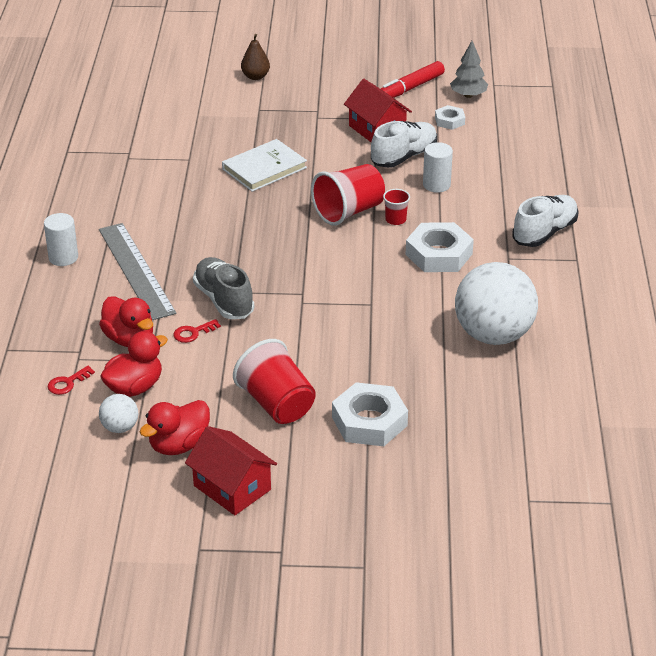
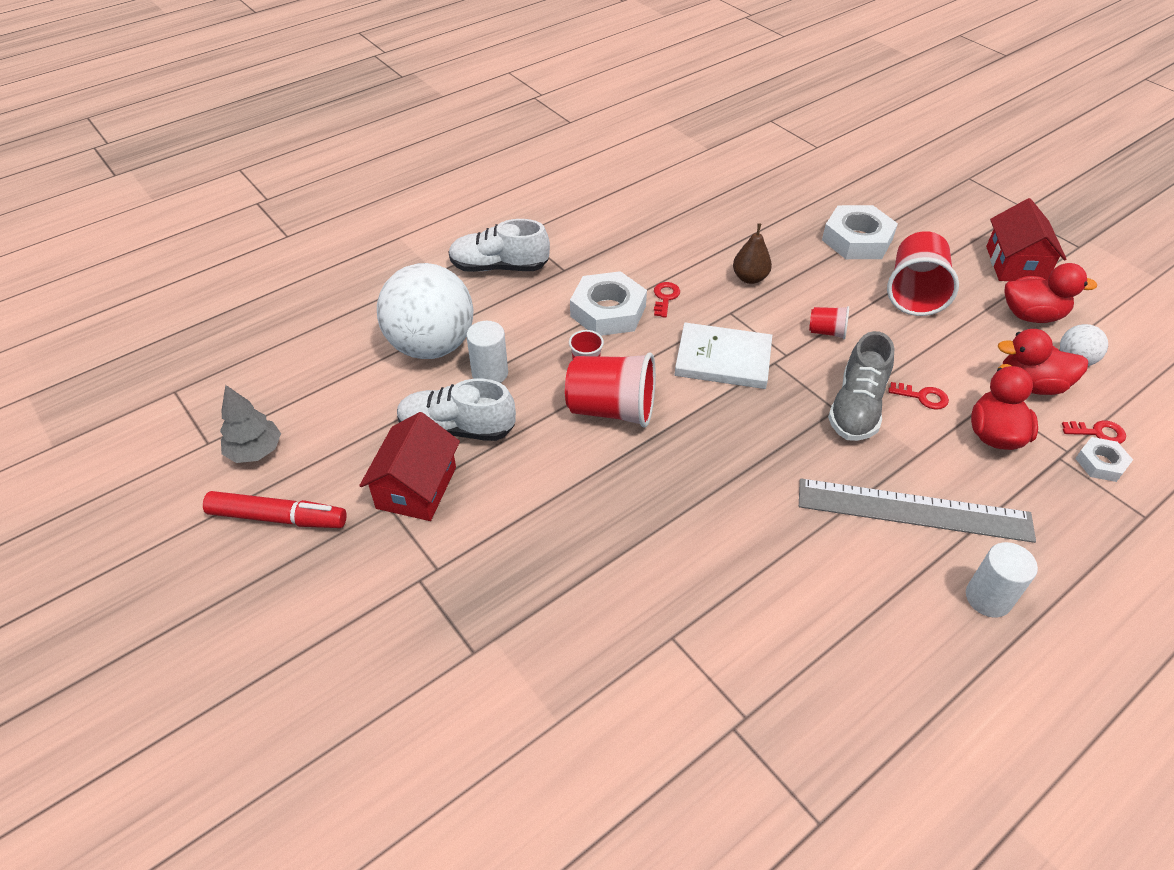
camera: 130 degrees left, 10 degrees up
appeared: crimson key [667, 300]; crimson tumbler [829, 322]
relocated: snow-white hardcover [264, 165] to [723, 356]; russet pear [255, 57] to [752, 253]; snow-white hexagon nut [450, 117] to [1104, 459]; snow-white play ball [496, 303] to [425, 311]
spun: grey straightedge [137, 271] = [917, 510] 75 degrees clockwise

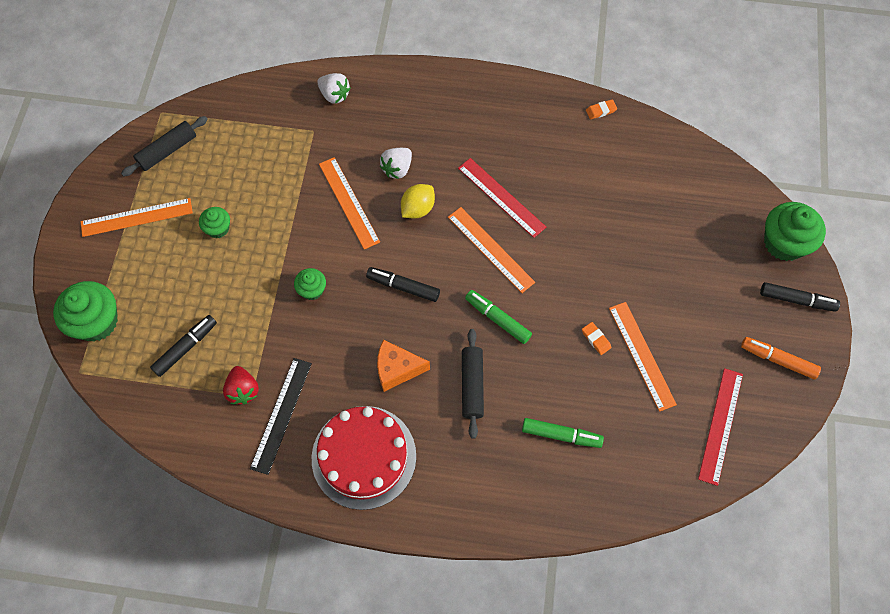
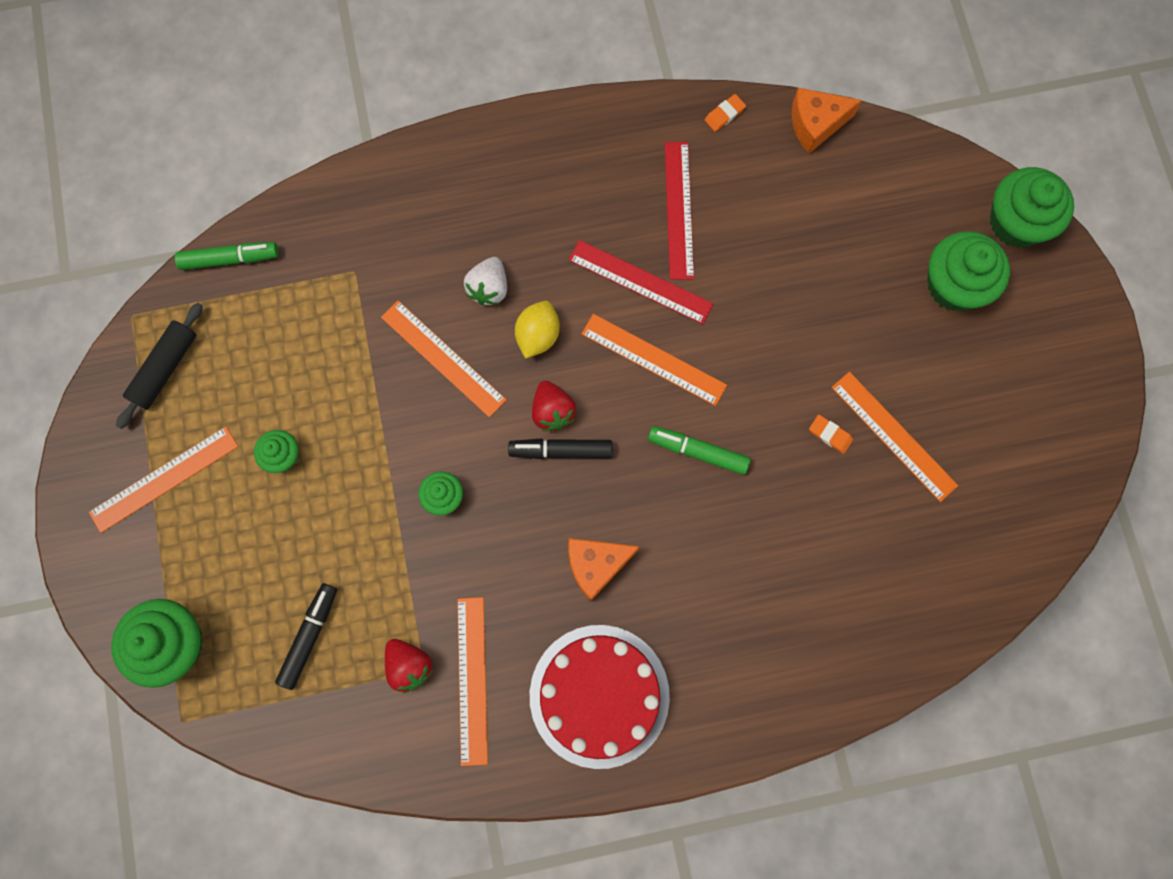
camera: 20 degrees left, 10 degrees up
missing: snow-white berry [333, 88]; ebony dough roller [473, 384]; bright orange marker pen [781, 358]; ebony marker pen [800, 297]
appeared: crimson berry [554, 406]; bright orange cheese wedge [826, 121]; green fairy cake [968, 271]
relocated: green marker pen [563, 433] to [226, 256]; crimson straightedge [720, 427] to [679, 211]
colour: ebony straightedge [281, 416] to bright orange straightedge [472, 681]

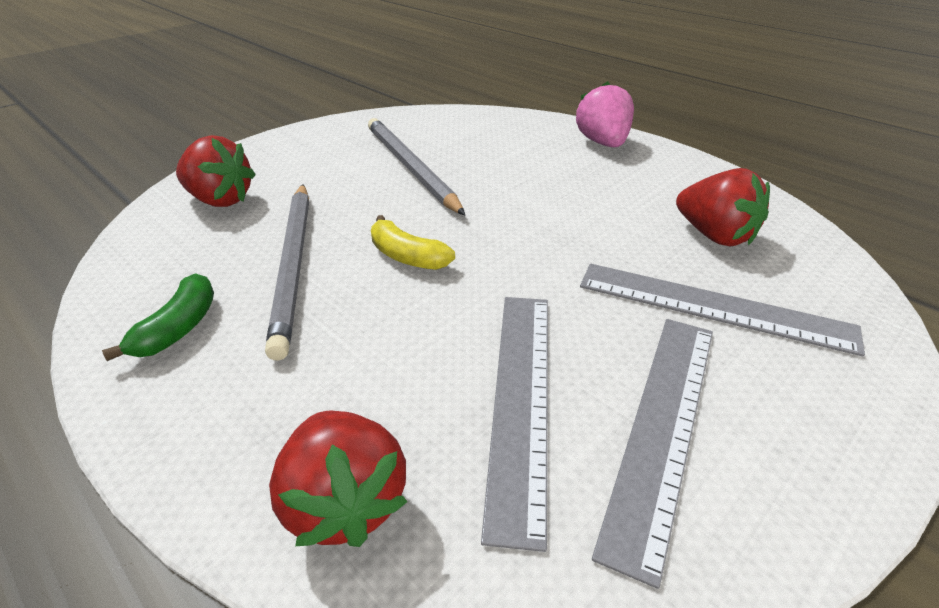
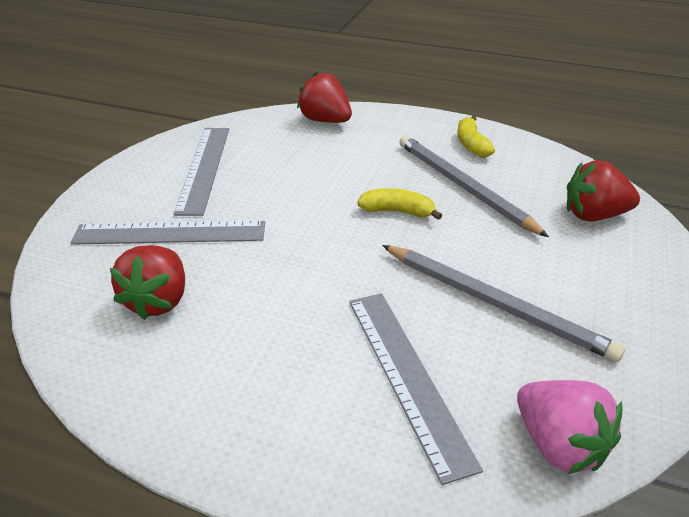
camera: 155 degrees right, 0 degrees up
relocated: grey straightedge [514, 424] to [416, 389]; rosy berry [605, 114] to [569, 427]
colour: green banana fruit [158, 317] to bright yellow banana fruit [476, 136]
spun: crimson berry [723, 207] = [147, 282] 105 degrees counterclockwise

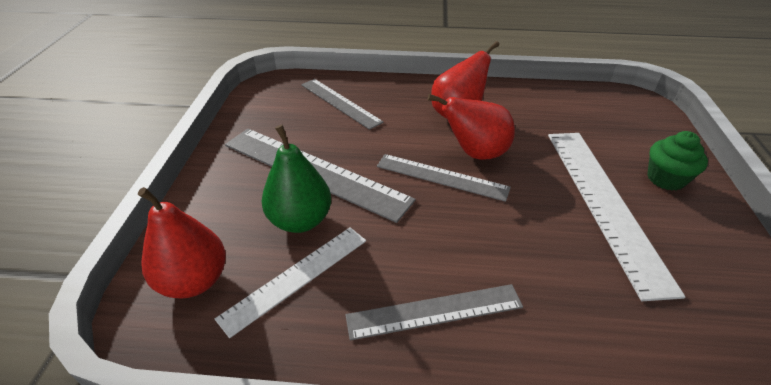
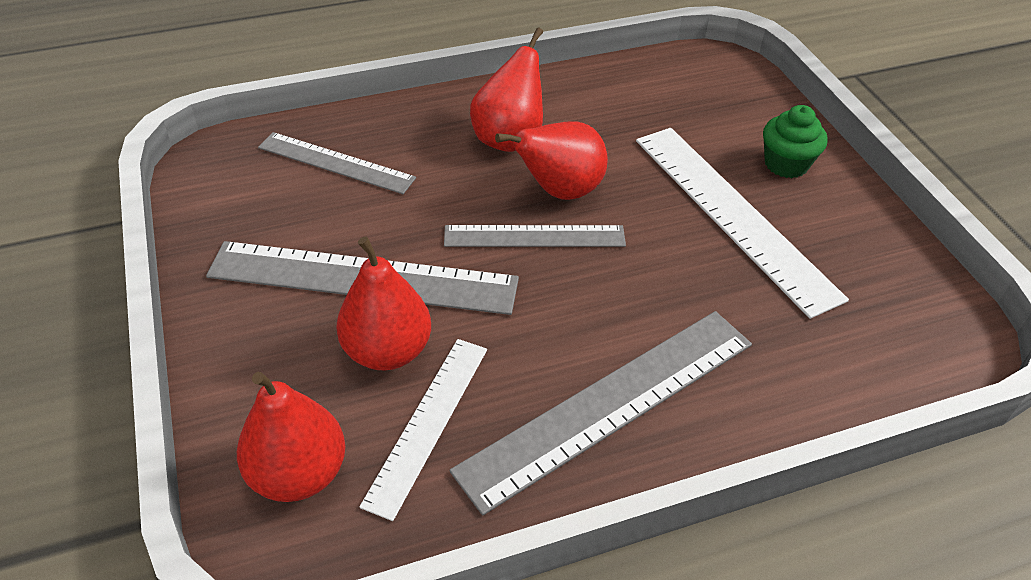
camera: 25 degrees left, 5 degrees up
colour: green pear [296, 179] to crimson pear [383, 303]
size: grey straightedge [434, 312] = [600, 413] x1.62

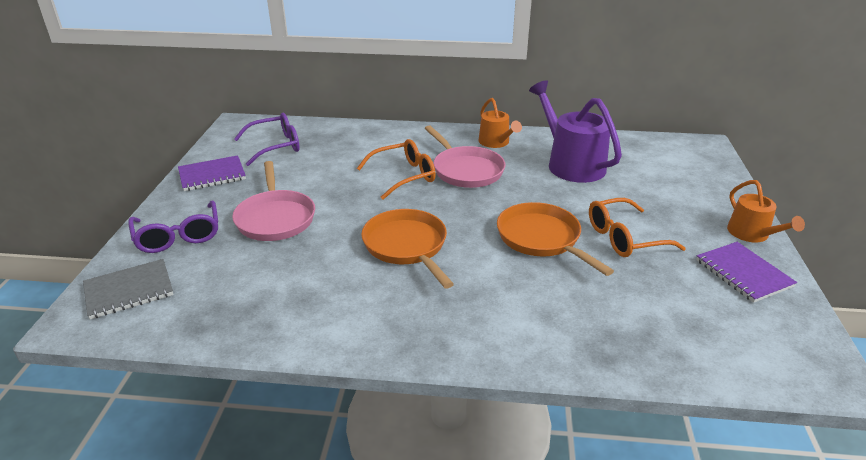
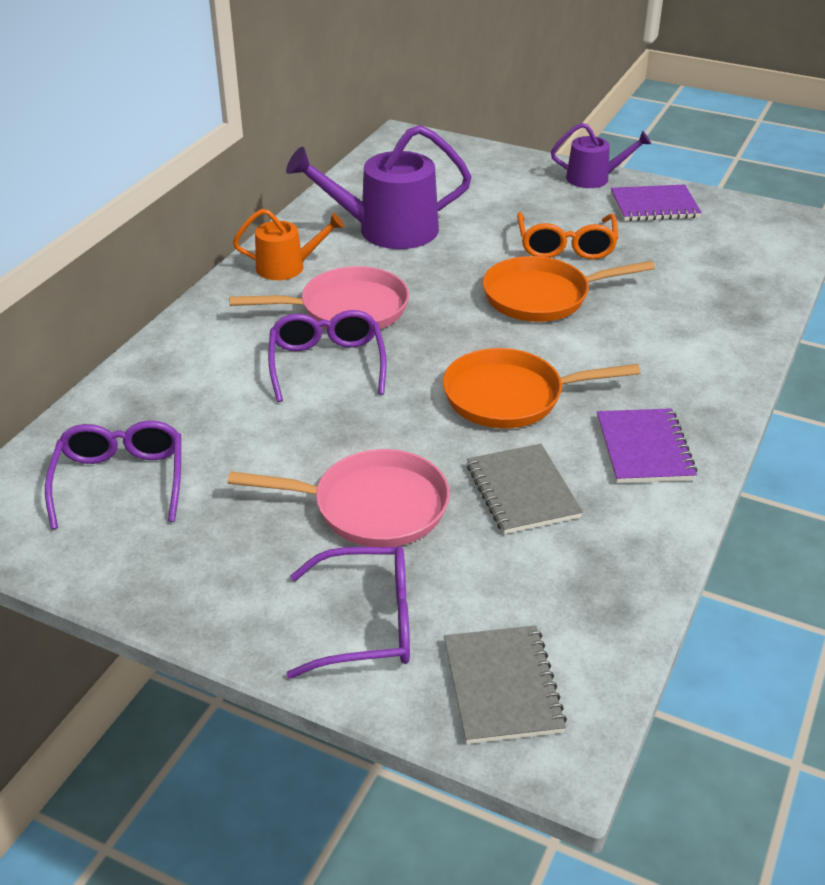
camera: 70 degrees left, 5 degrees up
appeared: grey notepad [525, 489]
relocated: purple notepad [212, 173] to [647, 445]
colour: bright orange spectacles [396, 169] to purple spectacles [327, 356]; bright orange watering pot [766, 211] to purple watering pot [601, 155]

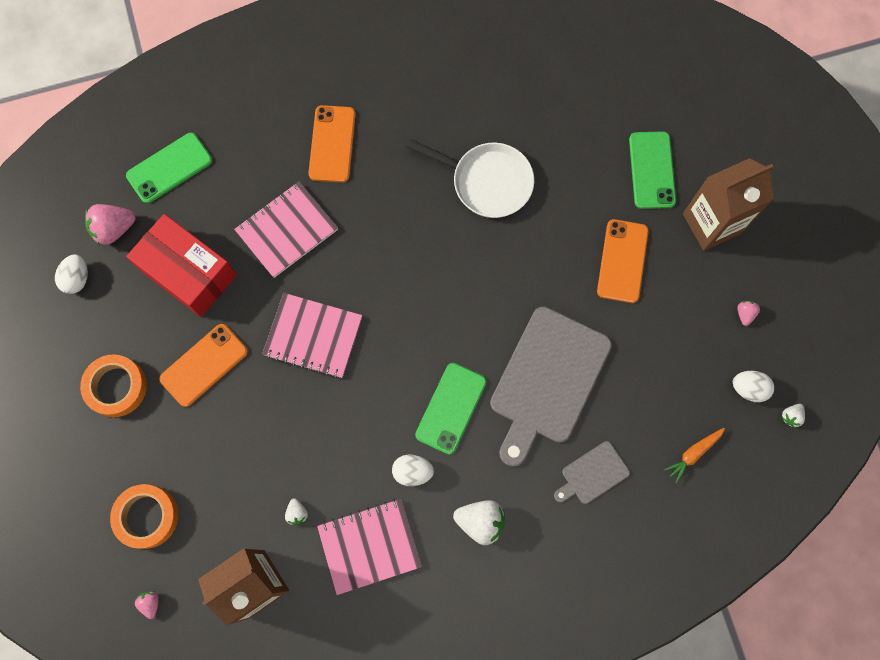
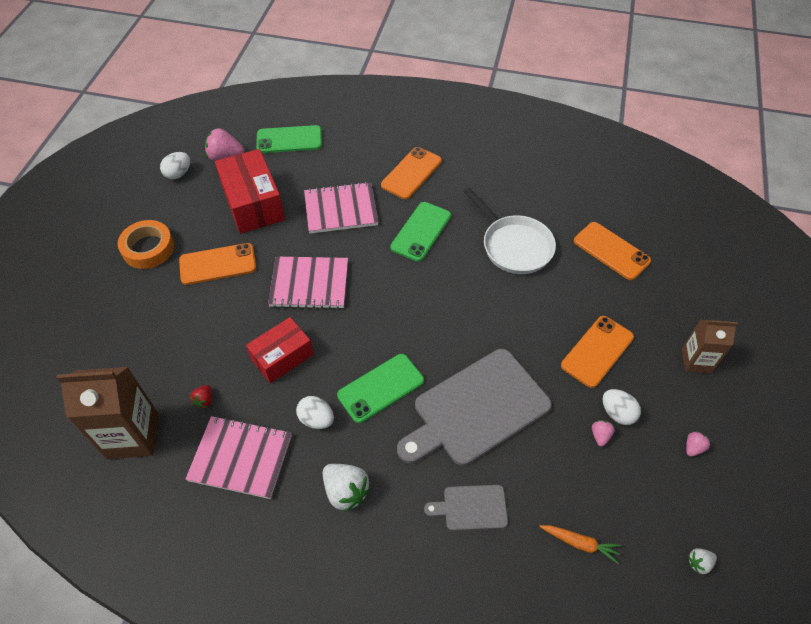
camera: 30 degrees right, 20 degrees down
missing: bright orange tape [144, 516]
appeared: crimson box [279, 350]; bright orange smartphone [612, 251]
relocated: rosy berry [147, 605] to [603, 433]; green smartphone [652, 170] to [420, 232]; snow-white egg [753, 386] to [621, 407]
colour: snow-white berry [296, 511] to crimson berry [201, 396]
spun: rosy notepad [312, 335] = [308, 283] 45 degrees counterclockwise; bright orange root vegetable [694, 455] = [580, 544] 150 degrees counterclockwise
size: russet milk carton [728, 204] = [710, 346] x0.60

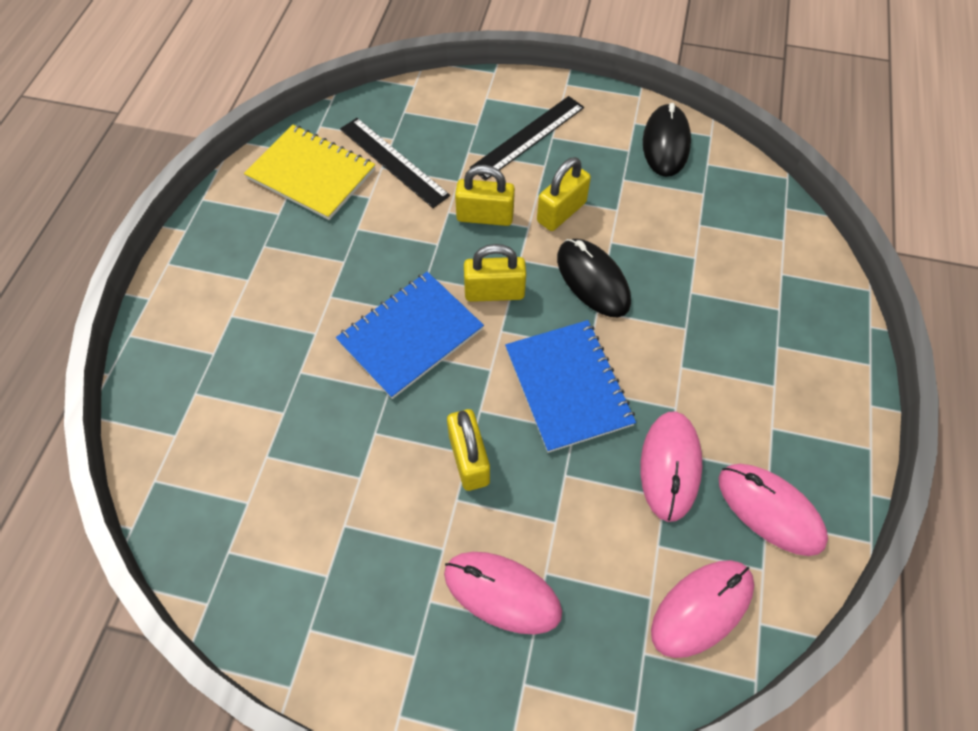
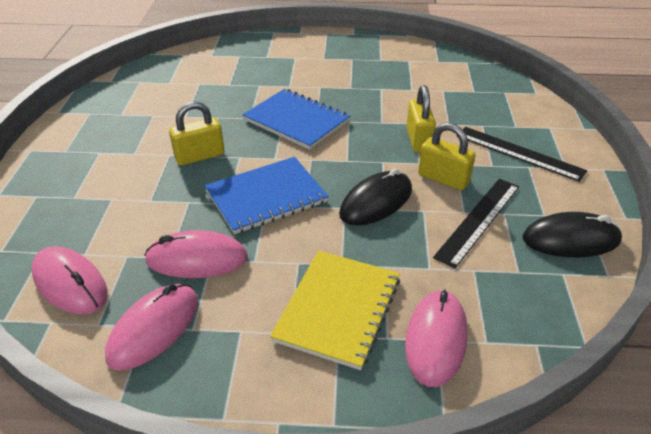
camera: 80 degrees right, 20 degrees down
missing: bright yellow lock [495, 273]
relocated: bright yellow notepad [309, 172] to [335, 310]; ebony straightedge [395, 163] to [476, 223]; rosy computer mouse [503, 593] to [436, 338]

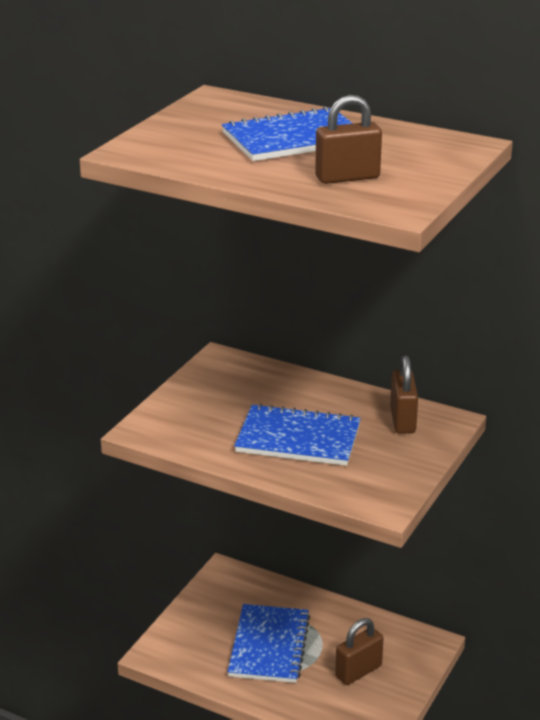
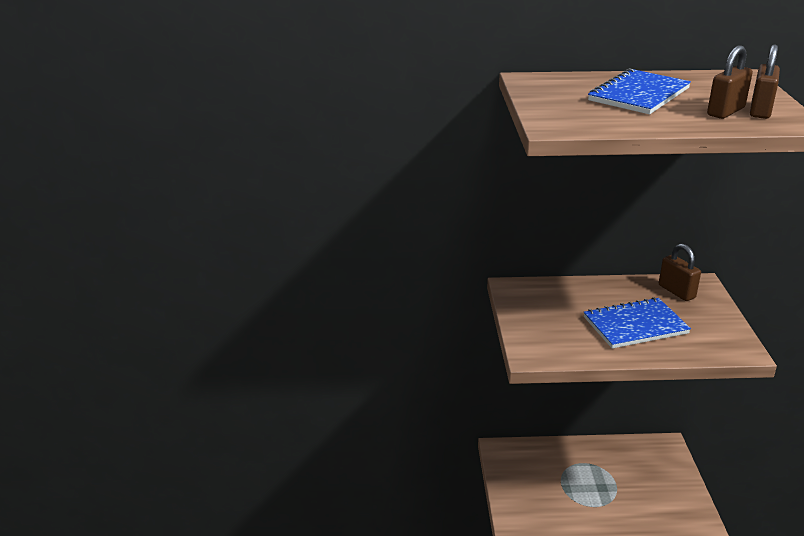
camera: 30 degrees left, 0 degrees up
missing: royal blue notepad [268, 643]
relocated: russet lock [359, 651] to [765, 81]

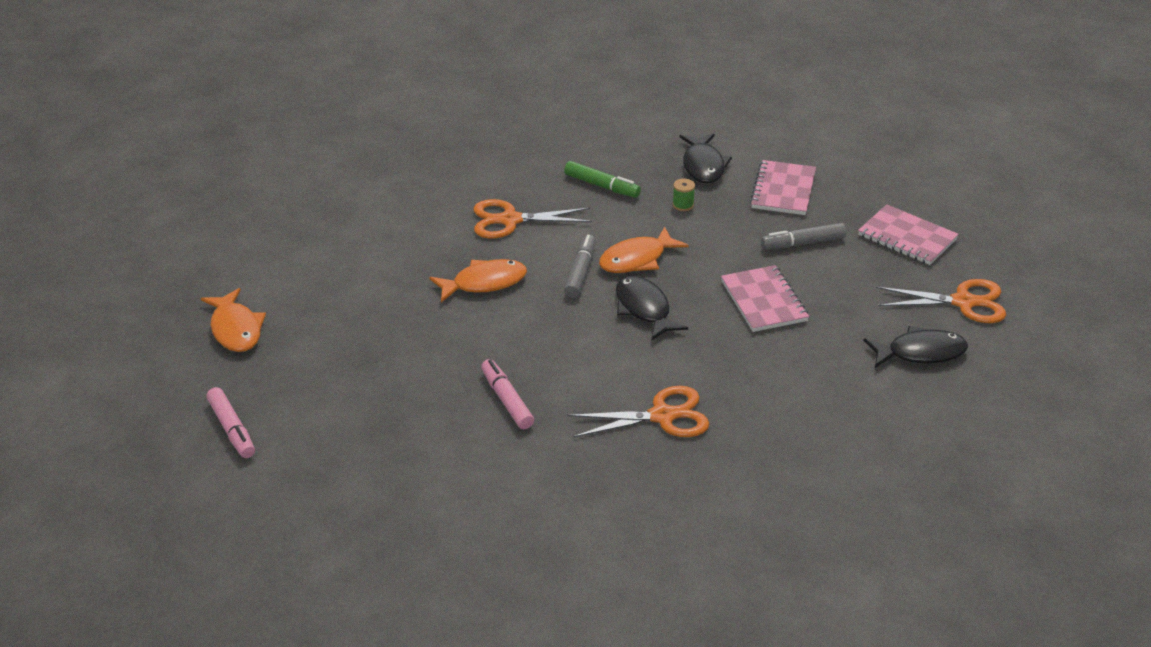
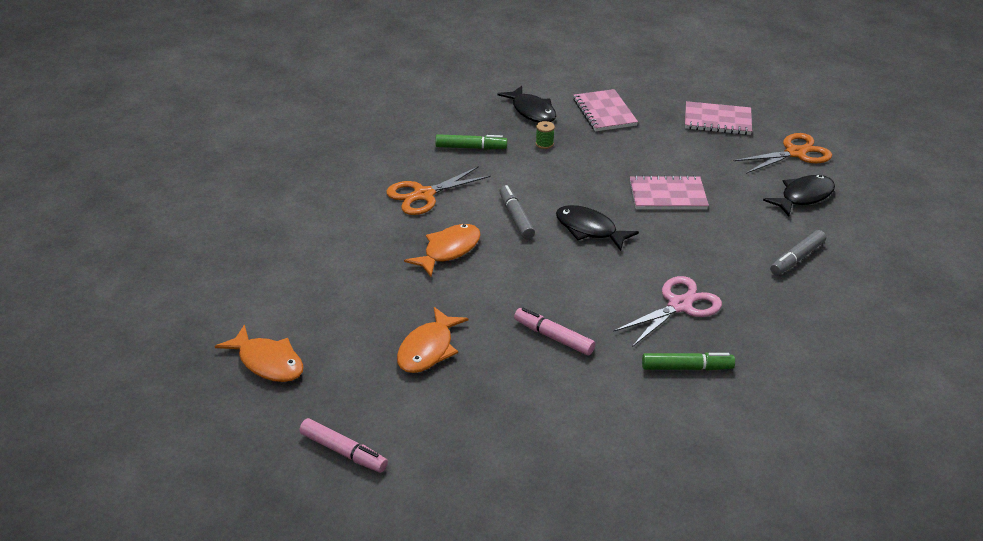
camera: 30 degrees left, 0 degrees up
appeared: green marker pen [688, 362]
relocated: bright orange fish [644, 250] to [432, 340]; grey marker pen [803, 236] to [798, 252]
colour: bright orange scissors [638, 412] to rosy scissors [667, 311]
spun: rosy notepad [765, 298] = [669, 192] 45 degrees counterclockwise

